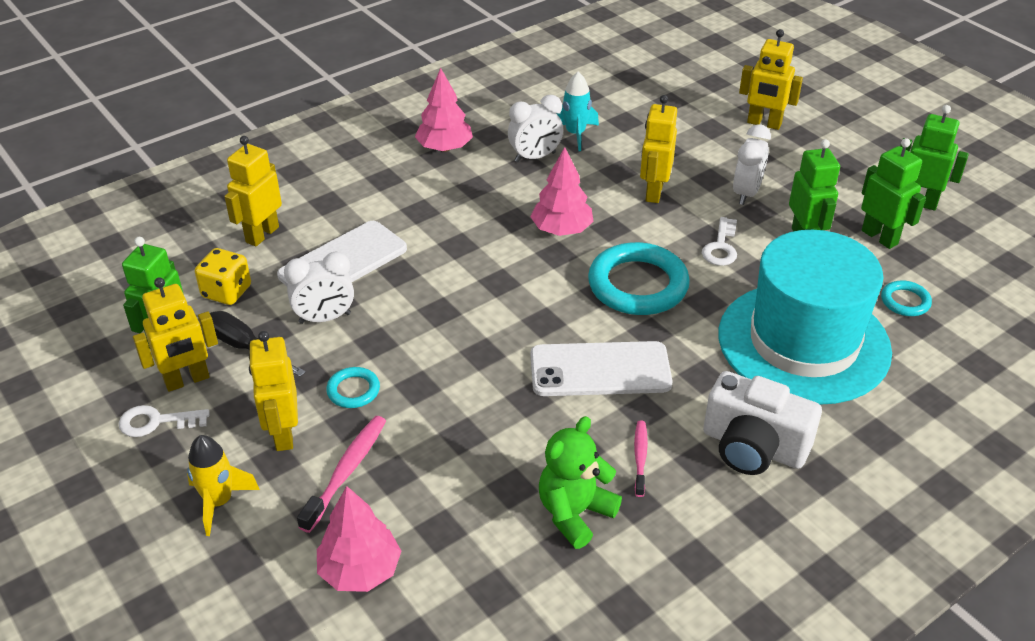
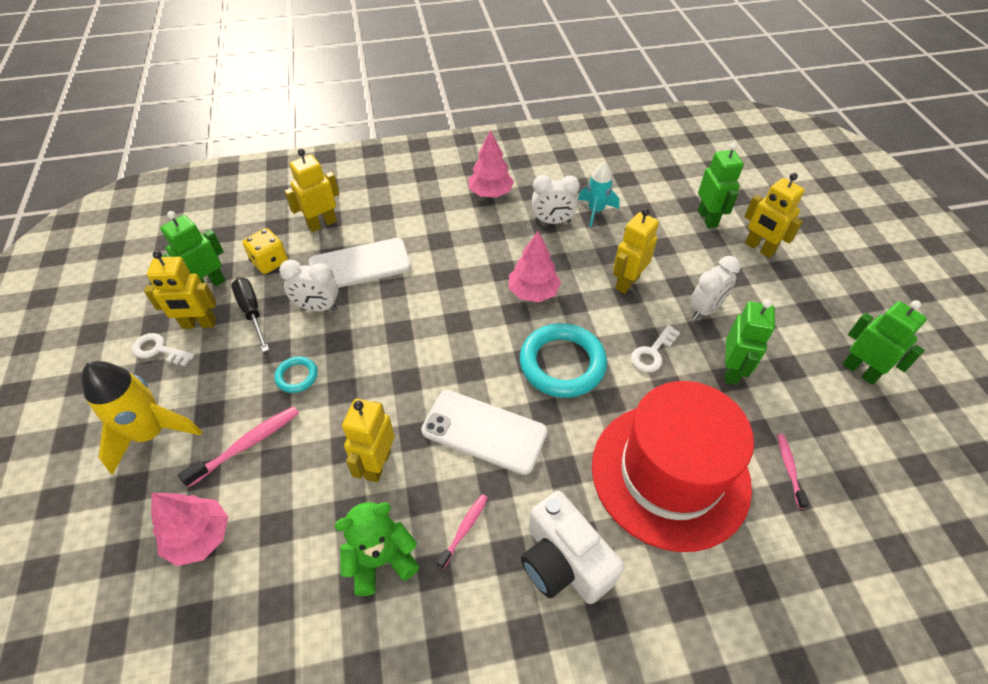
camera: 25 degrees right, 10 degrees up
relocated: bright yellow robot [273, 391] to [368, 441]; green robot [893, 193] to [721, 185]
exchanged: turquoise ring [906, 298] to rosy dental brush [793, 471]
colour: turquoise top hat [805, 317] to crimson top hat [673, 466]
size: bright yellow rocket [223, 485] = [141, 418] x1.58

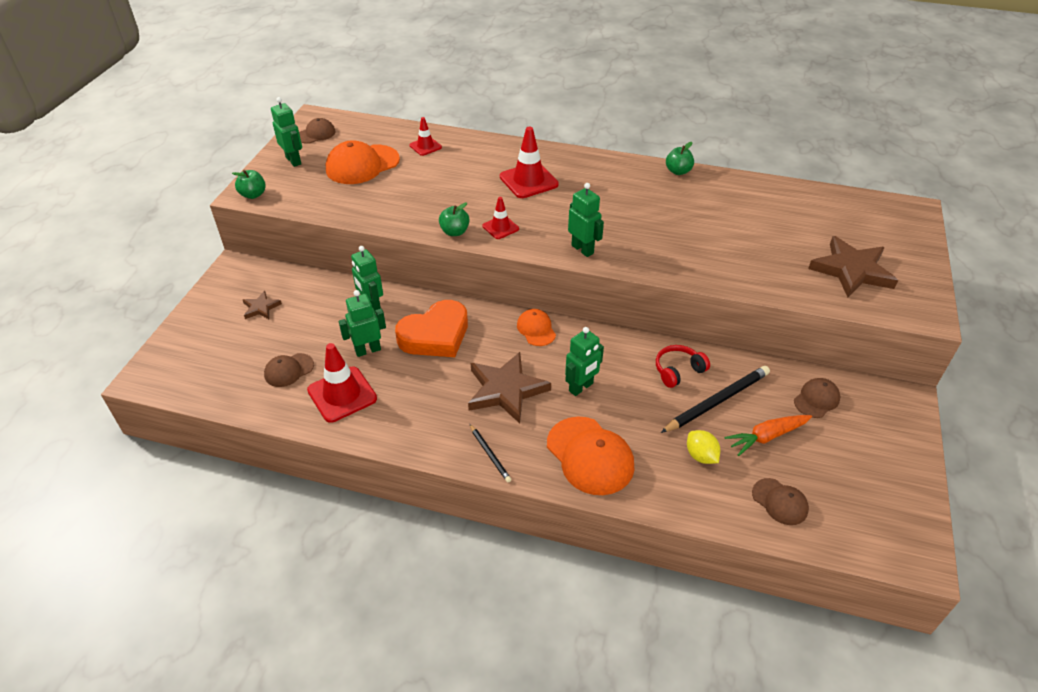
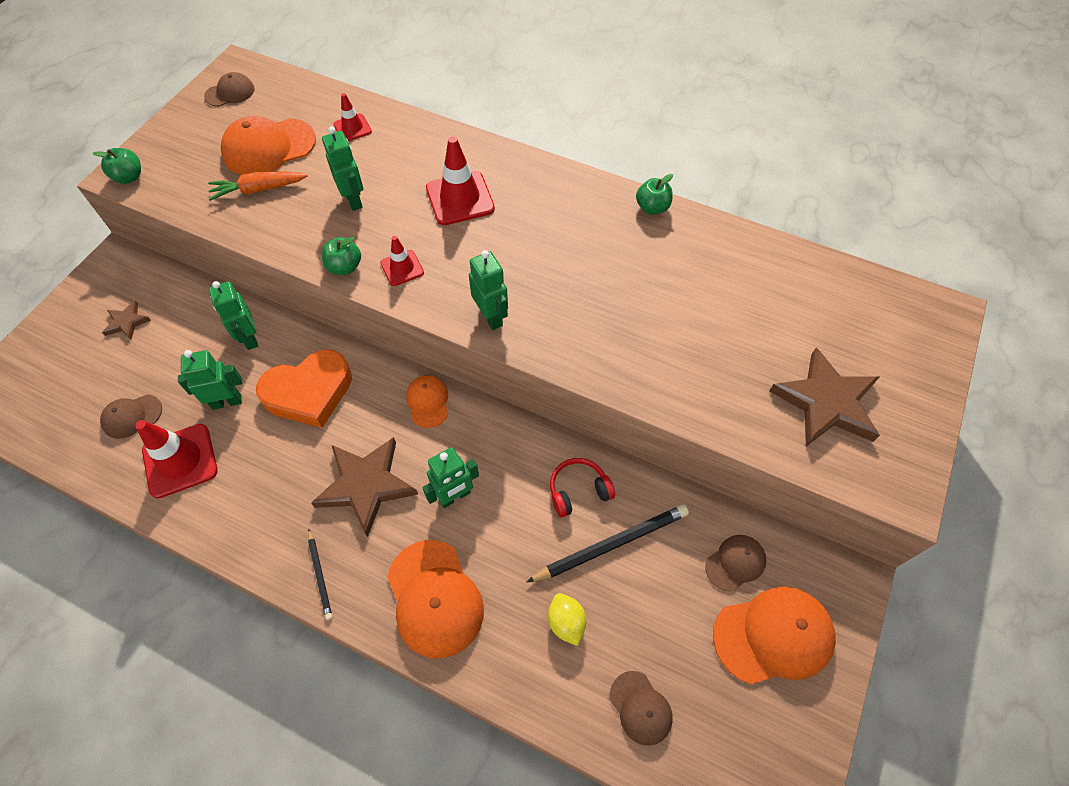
camera: 10 degrees right, 15 degrees up
appeared: bright orange peaked cap [774, 635]
relocated: green robot [286, 132] to [342, 168]; bright orange root vegetable [768, 435] to [258, 186]

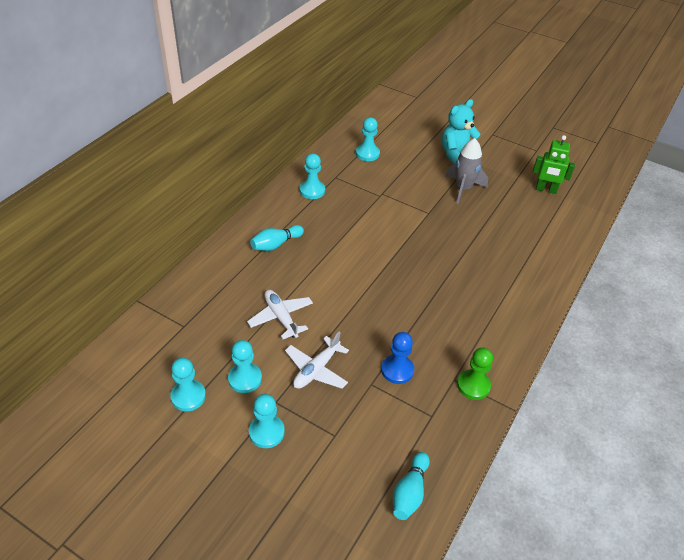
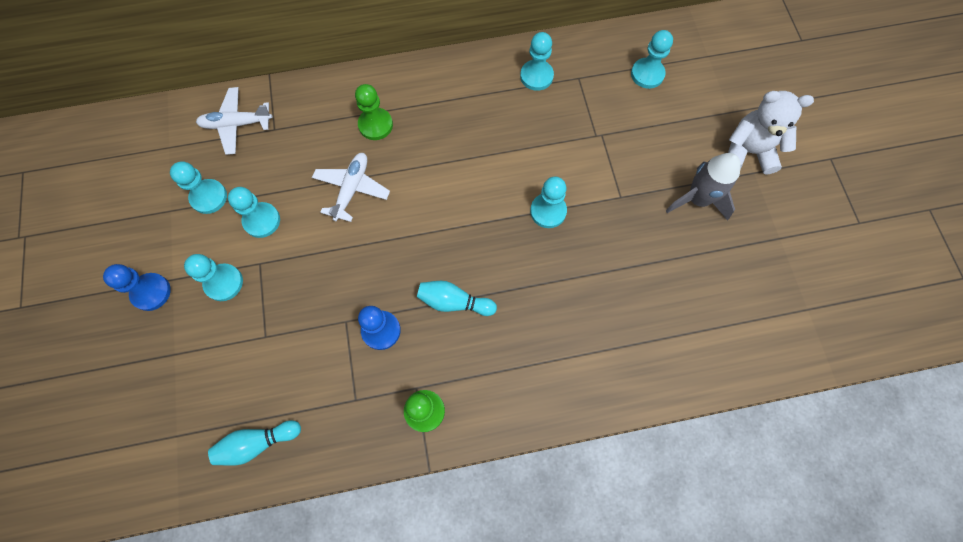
camera: 50 degrees right, 25 degrees up
missing: green robot [554, 164]
appeared: royal blue chess pawn [137, 287]; green chess pawn [374, 112]; turquoise chess pawn [548, 202]
relocated: turquoise bowling pin [277, 238] to [457, 298]; snow-white aeroplane [317, 360] to [234, 121]
colour: turquoise teddy [461, 131] to snow-white teddy [771, 133]

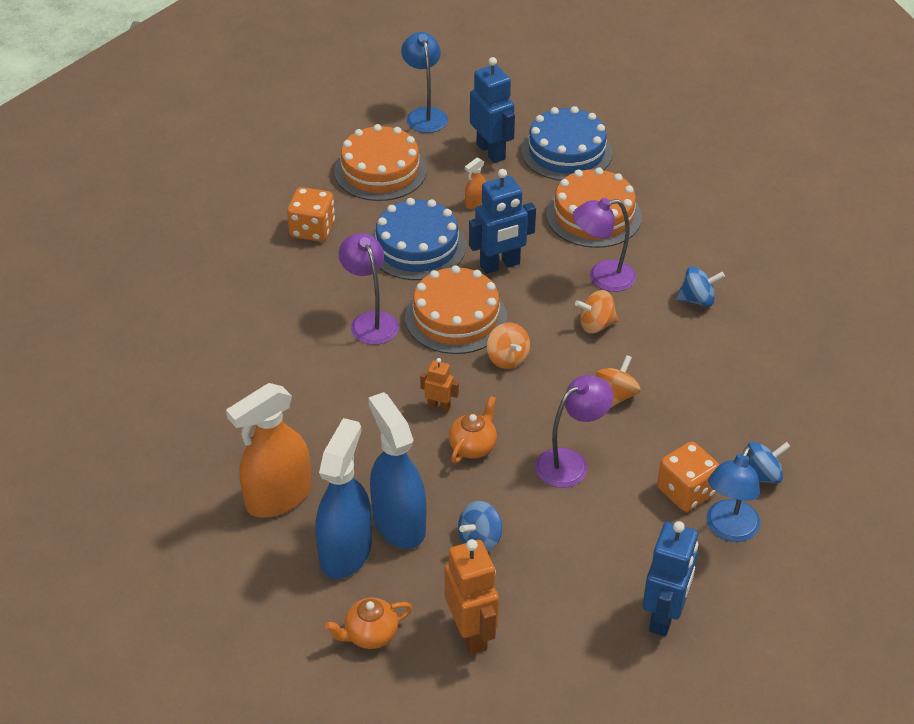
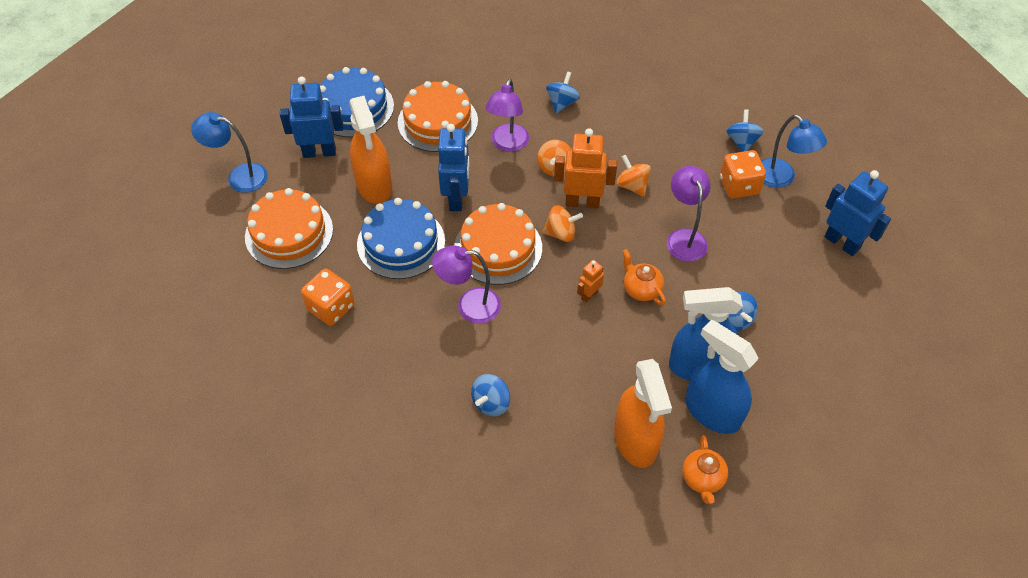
camera: 65 degrees left, 10 degrees up
appeared: royal blue whirligig [490, 395]
relocated: bright orange tea pot [368, 623] to [705, 469]; bright orange robot [472, 597] to [585, 168]
size: bright orange spray cleaner [475, 183] = [370, 150] x2.37

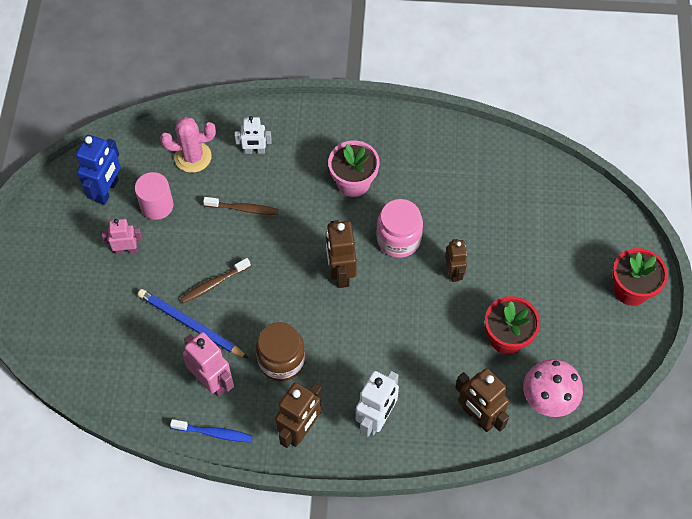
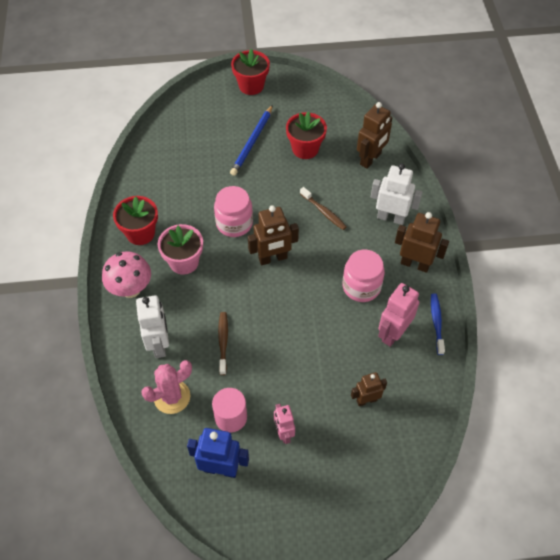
camera: 100 degrees left, 5 degrees down
appeared: crimson potted plant [135, 220]
relocated: royal blue wooden pencil [193, 323] to [251, 140]; russet dental brush [216, 280] to [323, 208]; russet robot [456, 260] to [369, 389]; rosy mushroom [553, 388] to [126, 274]
colour: russet preserve jar [280, 352] to rosy preserve jar [363, 276]
spun: rosy cactus [188, 145] = [166, 387] 75 degrees clockwise
size: snow-white robot [253, 135] = [152, 326] x1.57

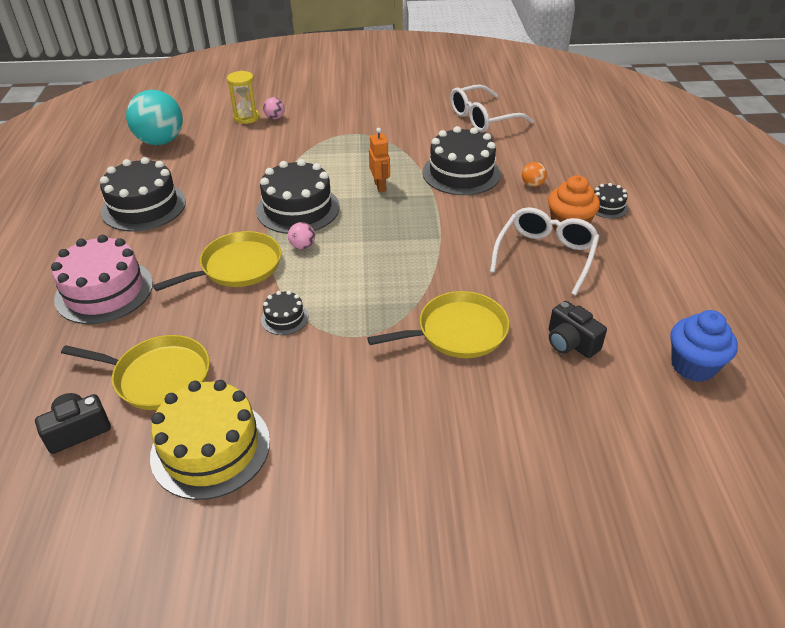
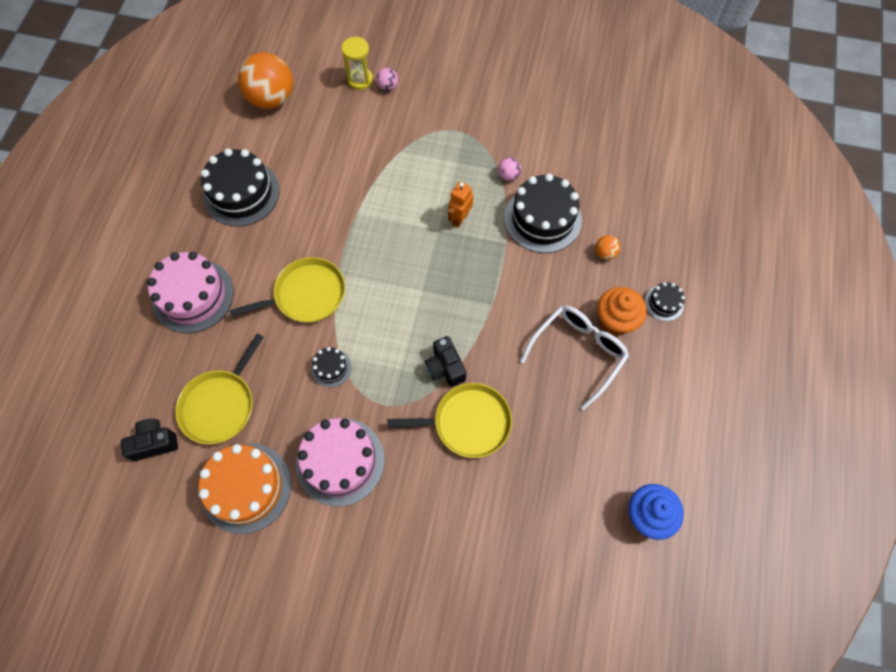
camera: 15 degrees right, 25 degrees up
missing: ebony gateau [298, 196]; snow-white spectacles [492, 108]
appeared: rosy gateau [340, 462]
relocated: rosy play ball [301, 236] to [509, 169]; ebony compact camera [578, 329] to [445, 361]
colour: turquoise play ball [154, 117] to bright orange play ball [265, 80]; bright yellow gateau [210, 440] to bright orange gateau [245, 488]
spun: bright yellow skillet [135, 372] = [219, 389] 90 degrees clockwise; bright orange robot [379, 160] = [460, 204] 150 degrees counterclockwise

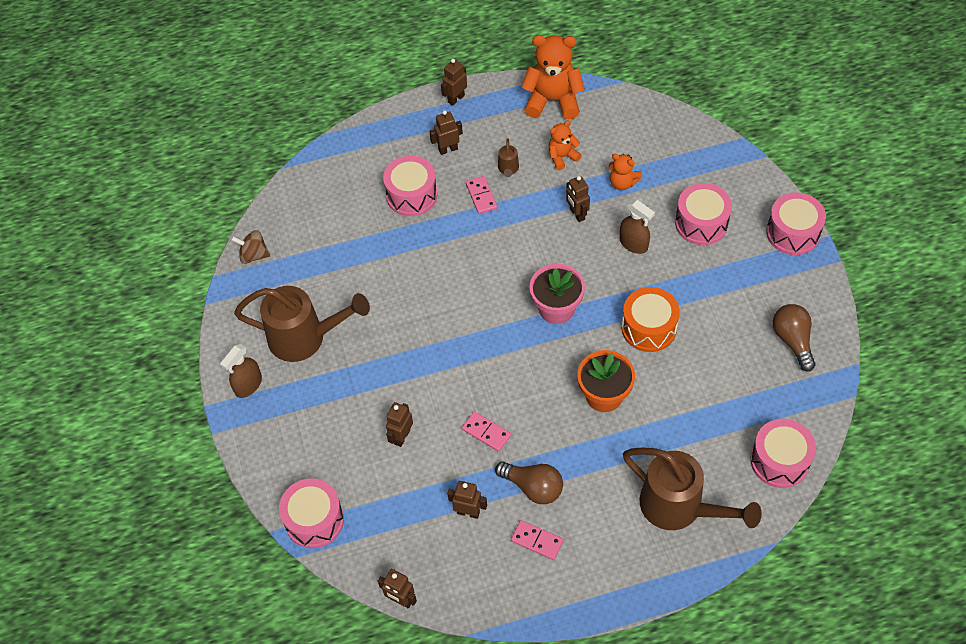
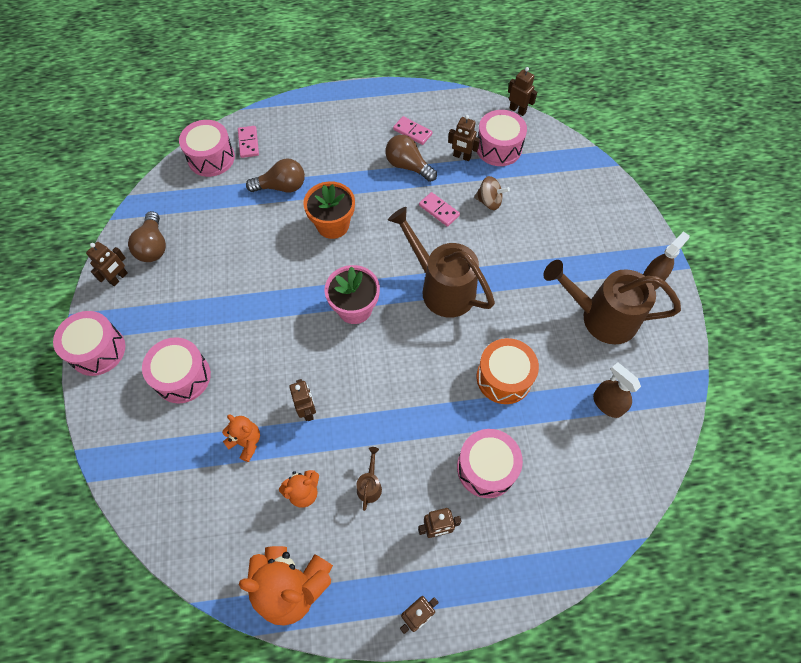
camera: 175 degrees left, 5 degrees up
appeared: russet bulb [275, 175]
relocated: russet whirligig [250, 247] to [492, 193]; rosy drum [311, 513] to [502, 138]; russet robot [399, 424] to [107, 264]; rosy domino piece [481, 195] to [248, 142]; russet spray cleaner [637, 227] to [617, 390]; bright orange drum [650, 319] to [508, 371]; russet watering pot [692, 488] to [441, 262]

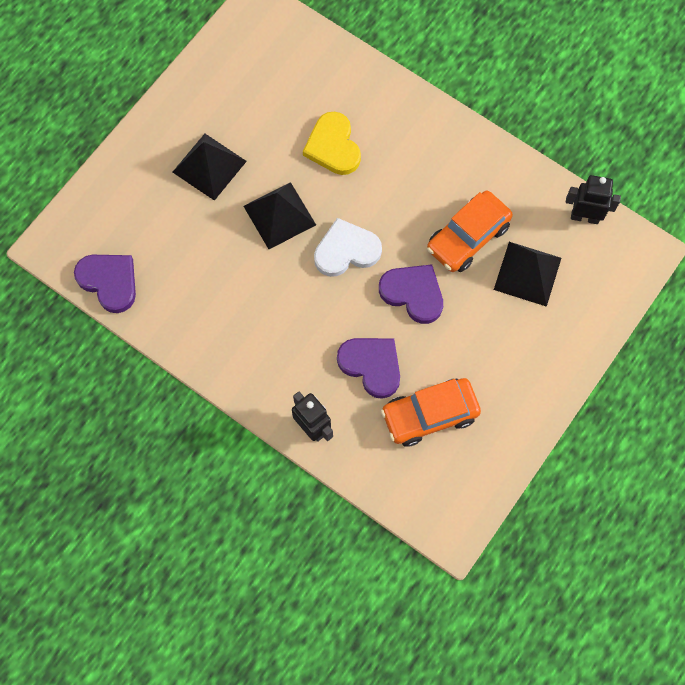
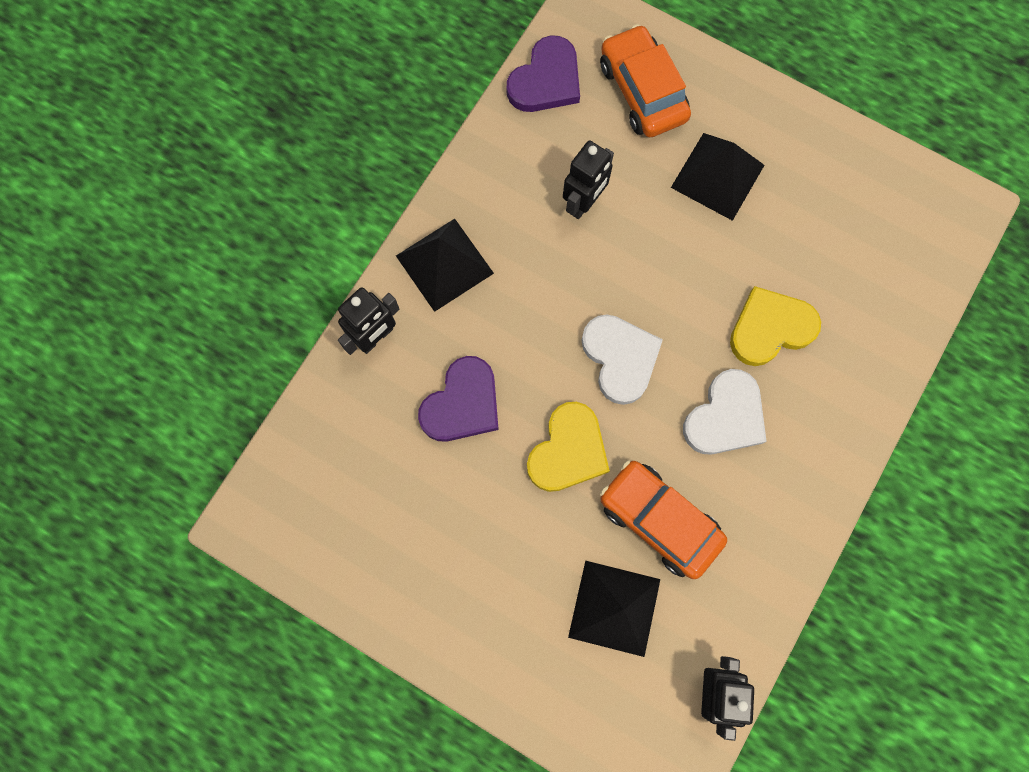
camera: 85 degrees right, 5 degrees up
appeared: ebony robot [588, 179]; snow-white heart [725, 412]
relocated: ebony pyramid [279, 215] to [445, 265]; bright orange car [431, 412] to [645, 80]
colour: purple heart [411, 294] to bright yellow heart [568, 447]

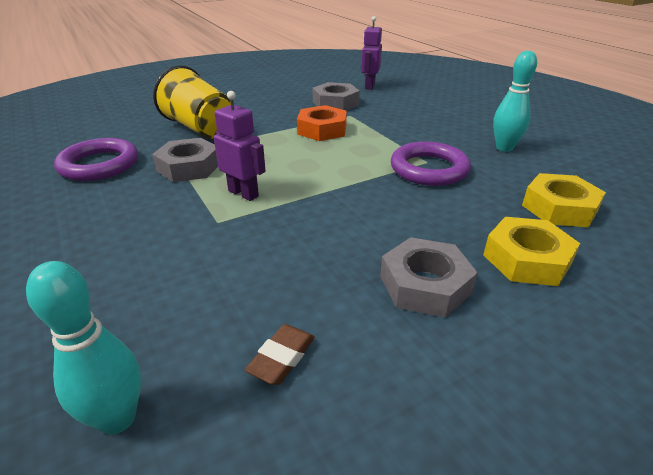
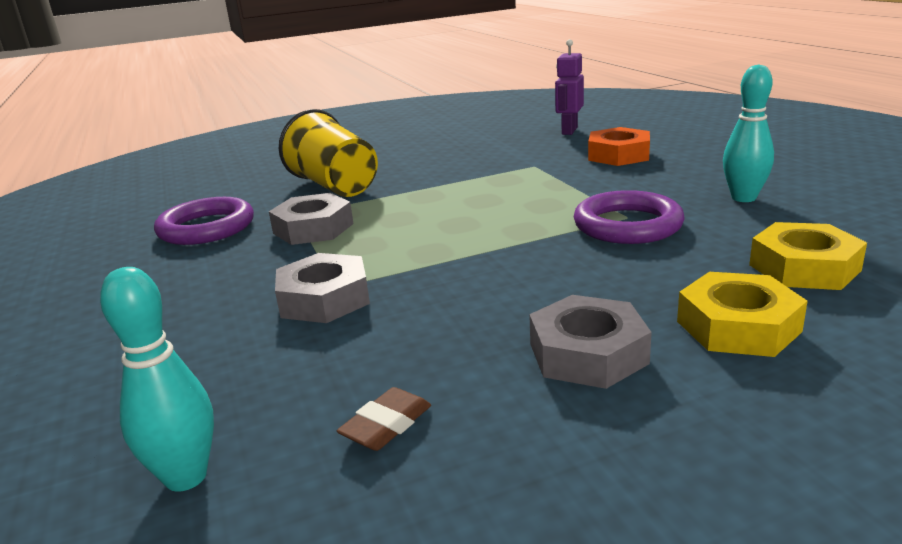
camera: 10 degrees right, 10 degrees down
missing: purple robot [240, 146]
relocated: bright orange hexagon nut [322, 123] to [619, 146]; grey hexagon nut [336, 96] to [322, 288]

